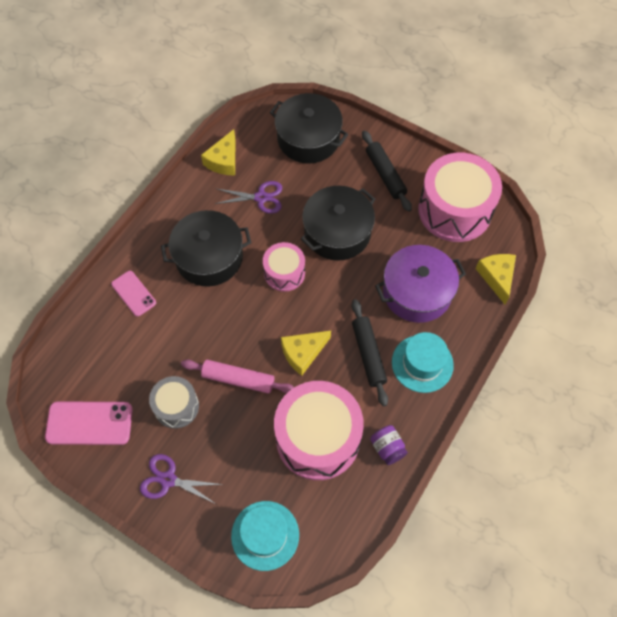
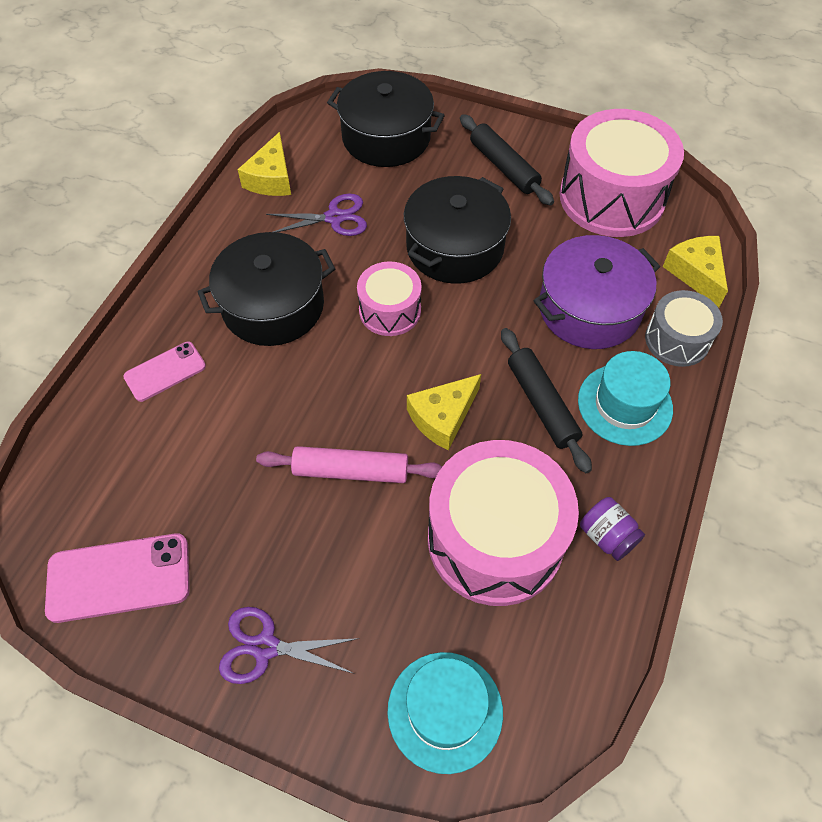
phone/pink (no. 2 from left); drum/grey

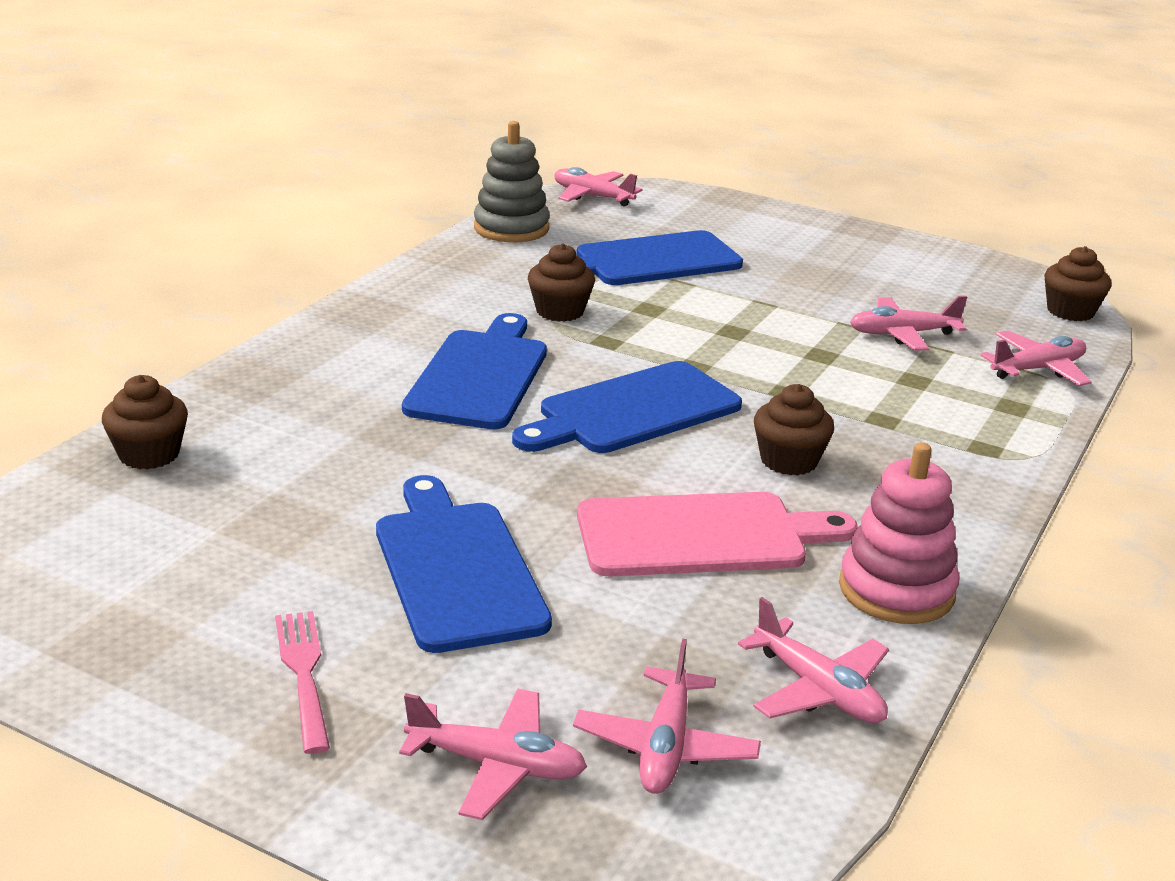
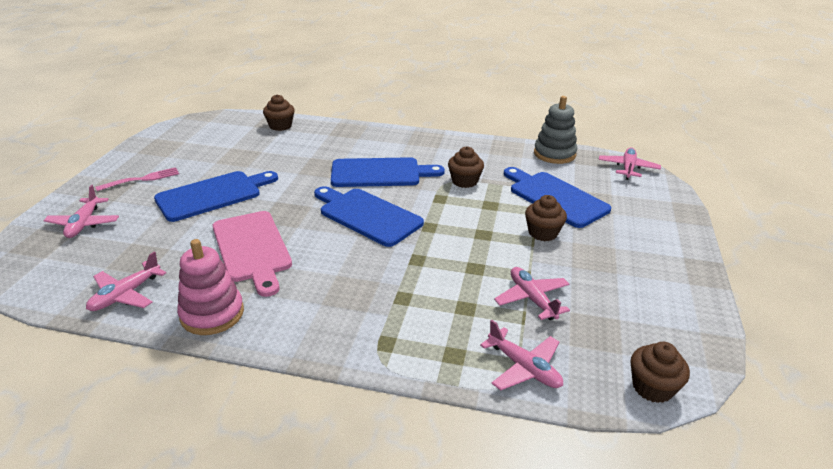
cupcake/brown (no. 3 from left); plane/pink (no. 3 from left in the first image)

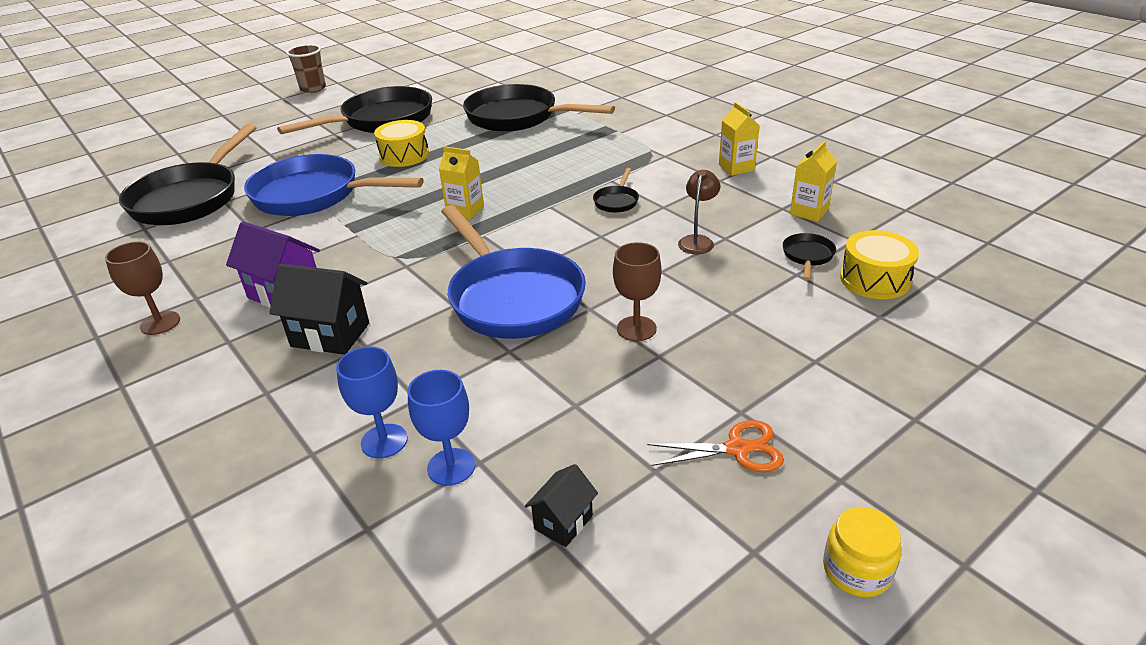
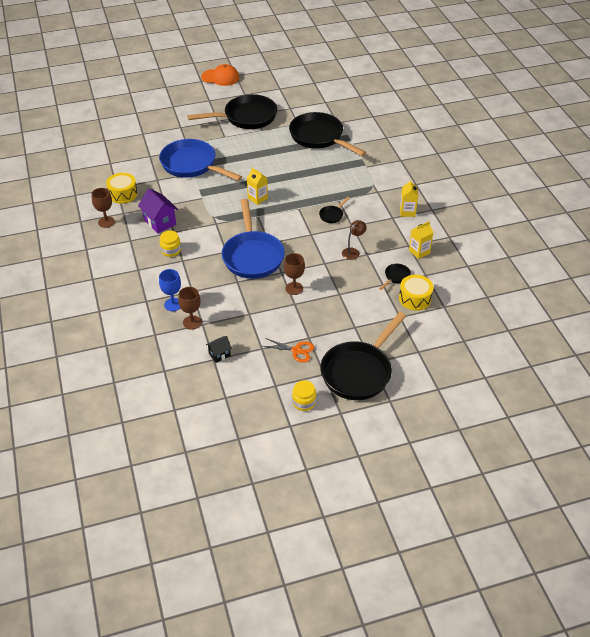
drum/yellow (no. 1 from left); jar/yellow (no. 1 from left); goblet/brown (no. 2 from left); cap/orange; pan/black (no. 4 from left)

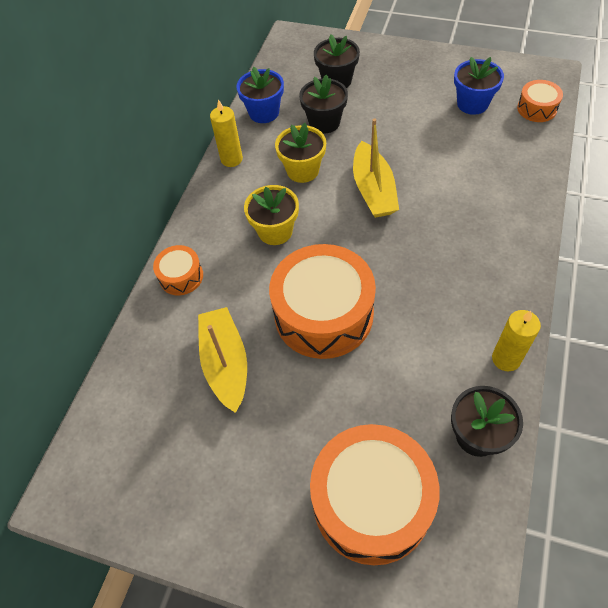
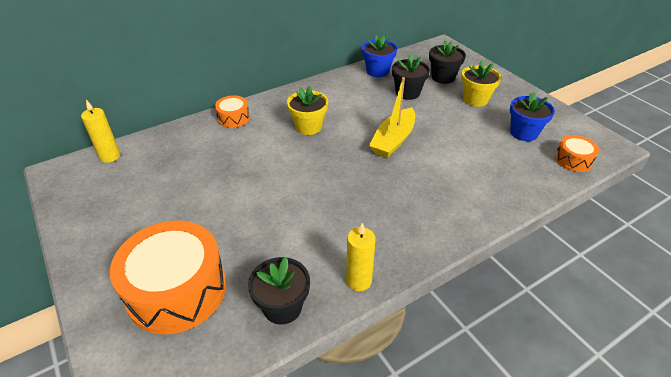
candle/yellow (no. 1 from left); flower pot/yellow (no. 2 from left); boat/yellow (no. 1 from left in the first image); drum/orange (no. 2 from left in the first image)

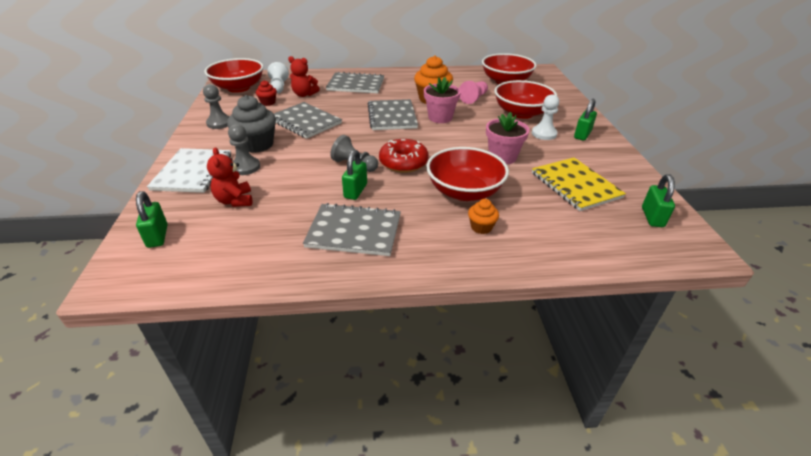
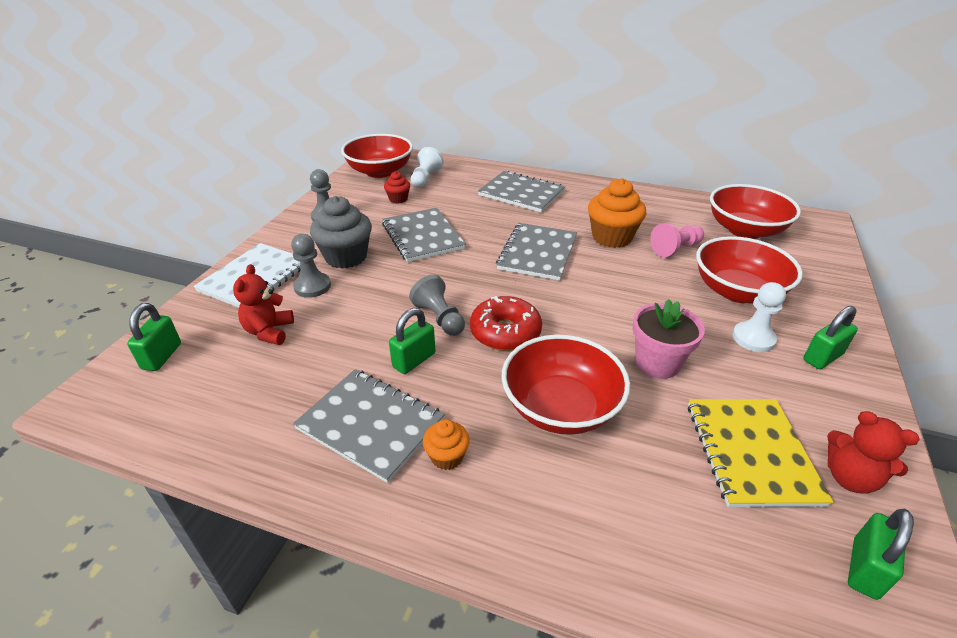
cupcake/orange (no. 1 from left); teddy bear/red (no. 2 from left); flower pot/pink (no. 1 from left in the first image)

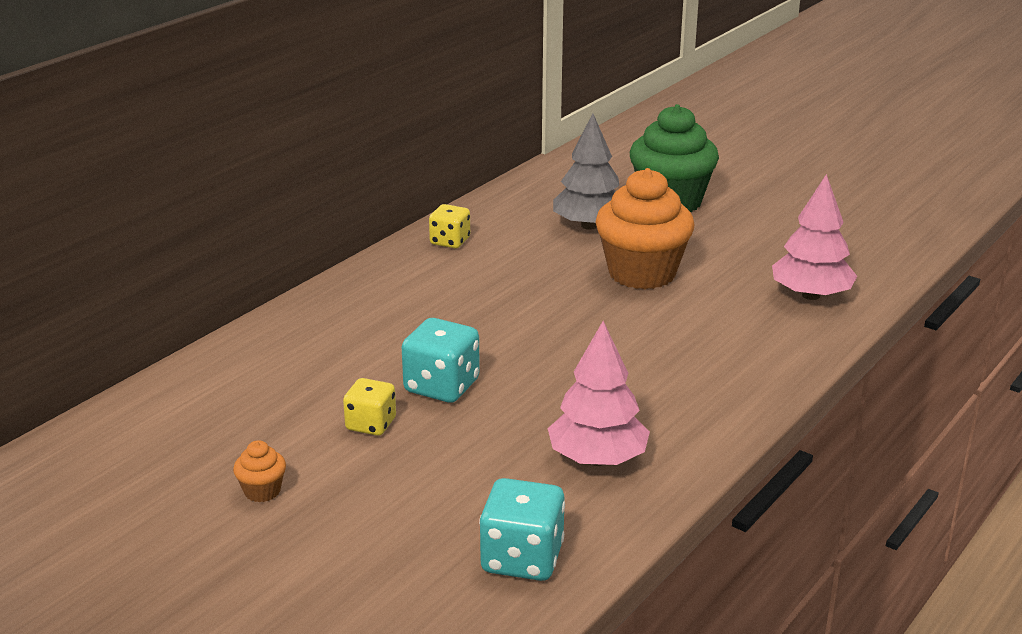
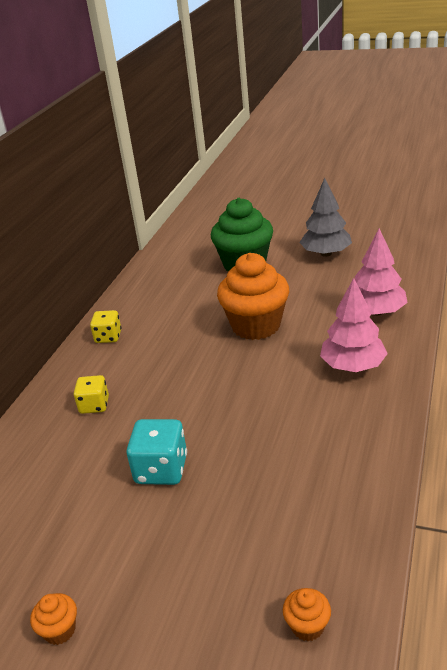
dice/yellow (no. 1 from left); cupcake/orange (no. 3 from left); tree/grey; tree/pink (no. 1 from left)

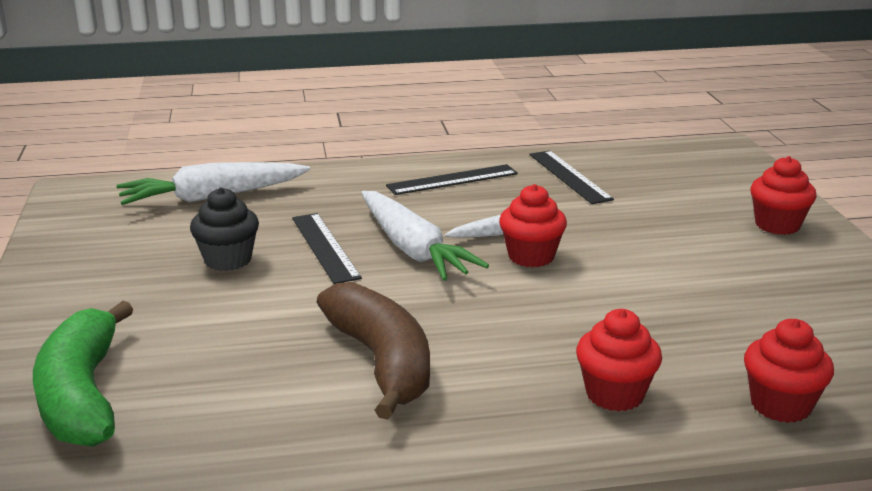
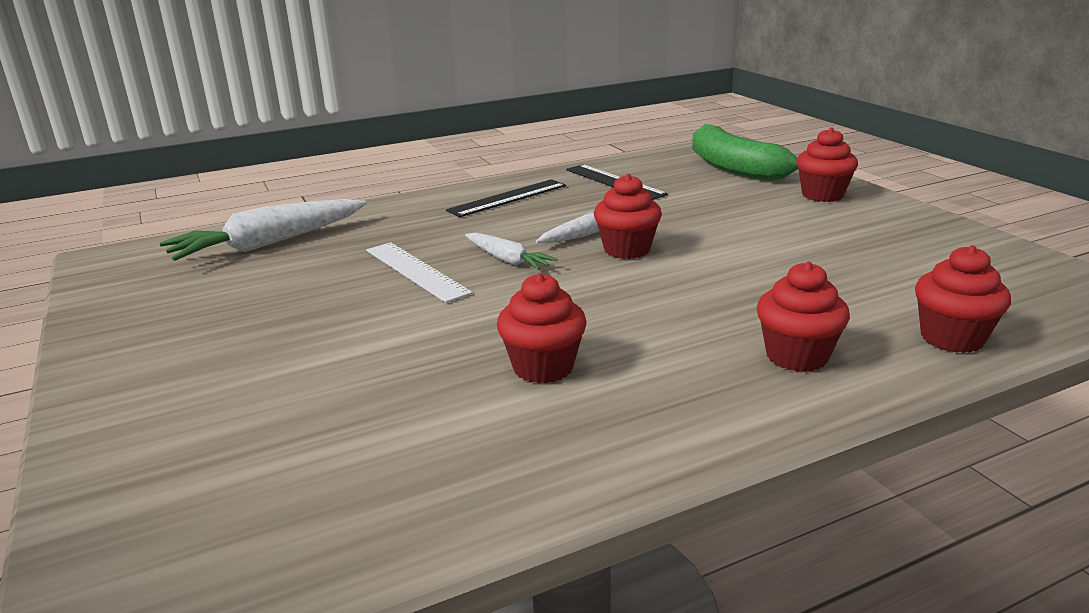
ruler/white; carrot/white (no. 2 from left); cupcake/red (no. 1 from left); banana/green; cupcake/black

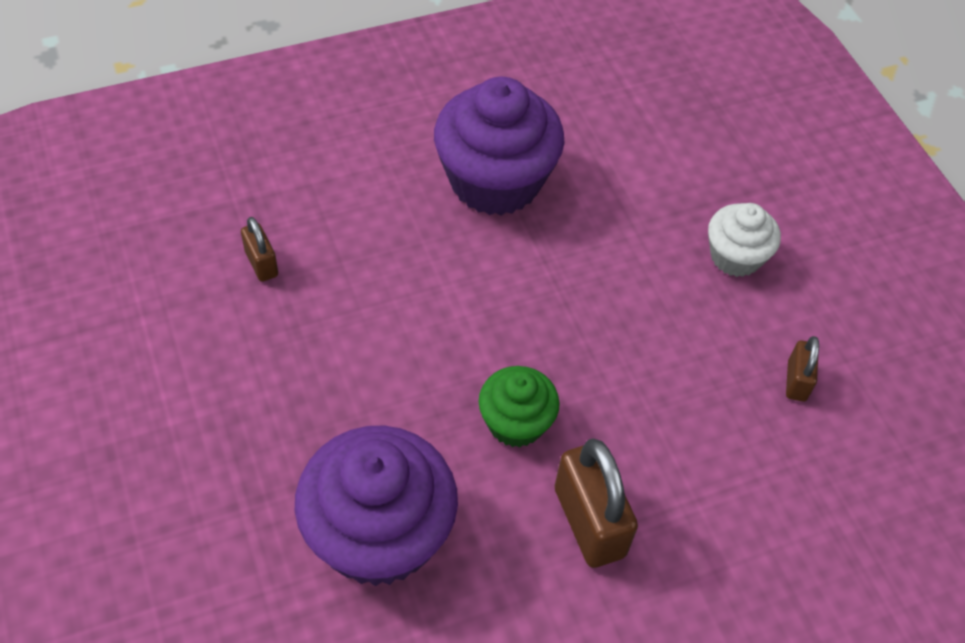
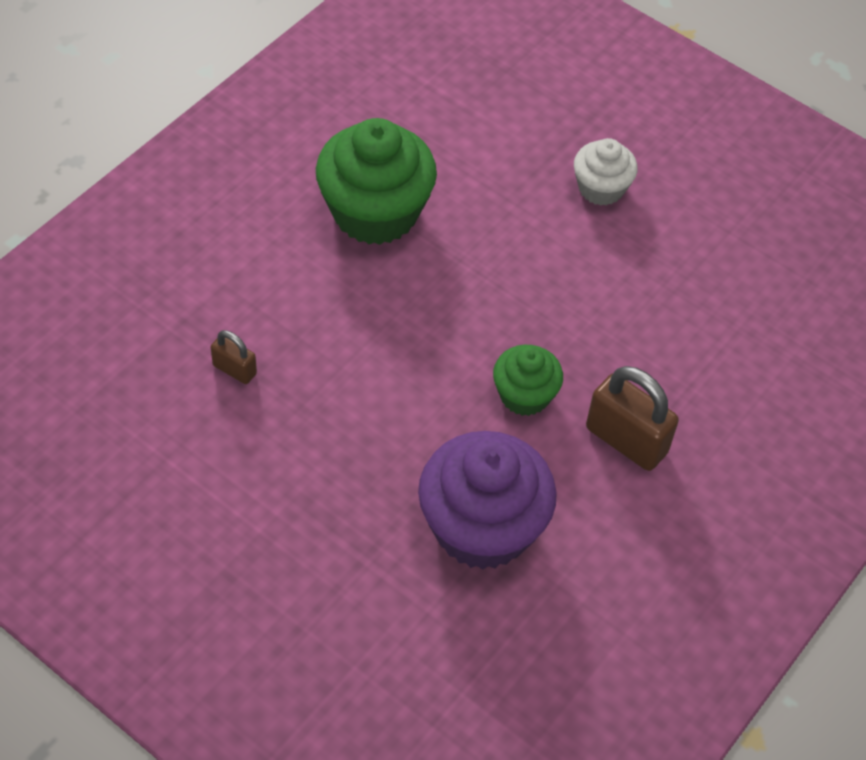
cupcake/green (no. 1 from left); padlock/brown (no. 3 from left in the first image)

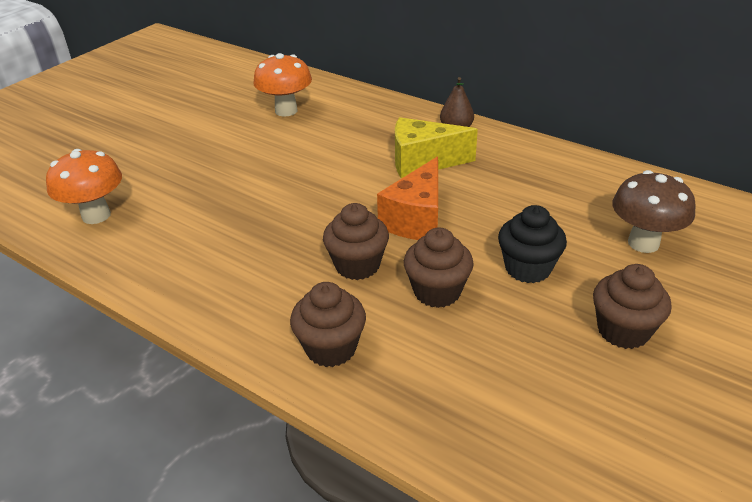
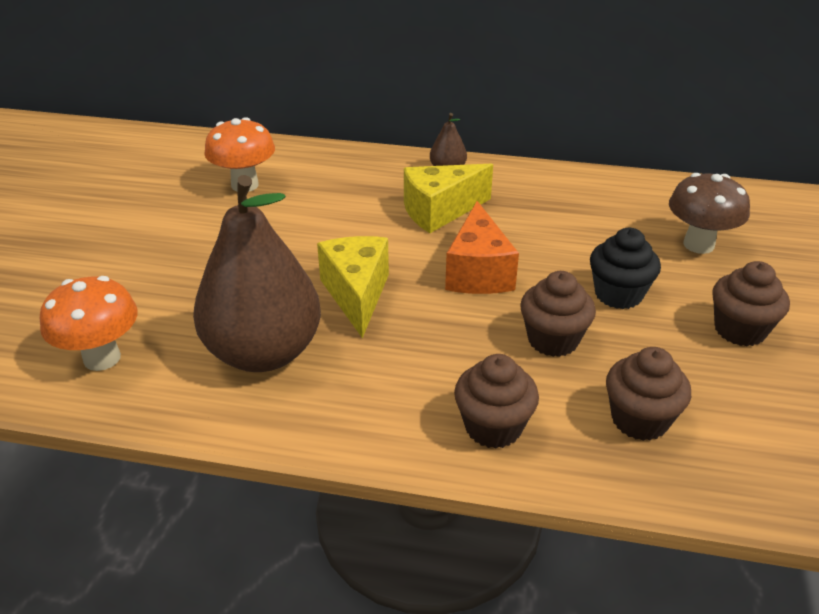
pear/brown (no. 1 from left); cheese/yellow (no. 1 from left); cupcake/brown (no. 3 from left)

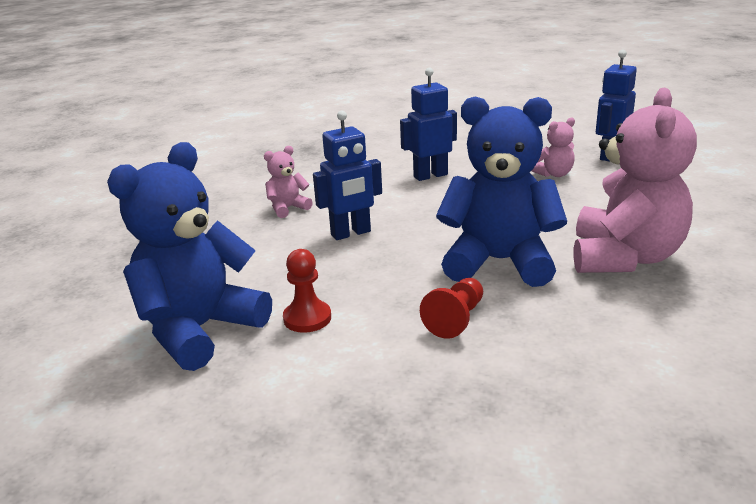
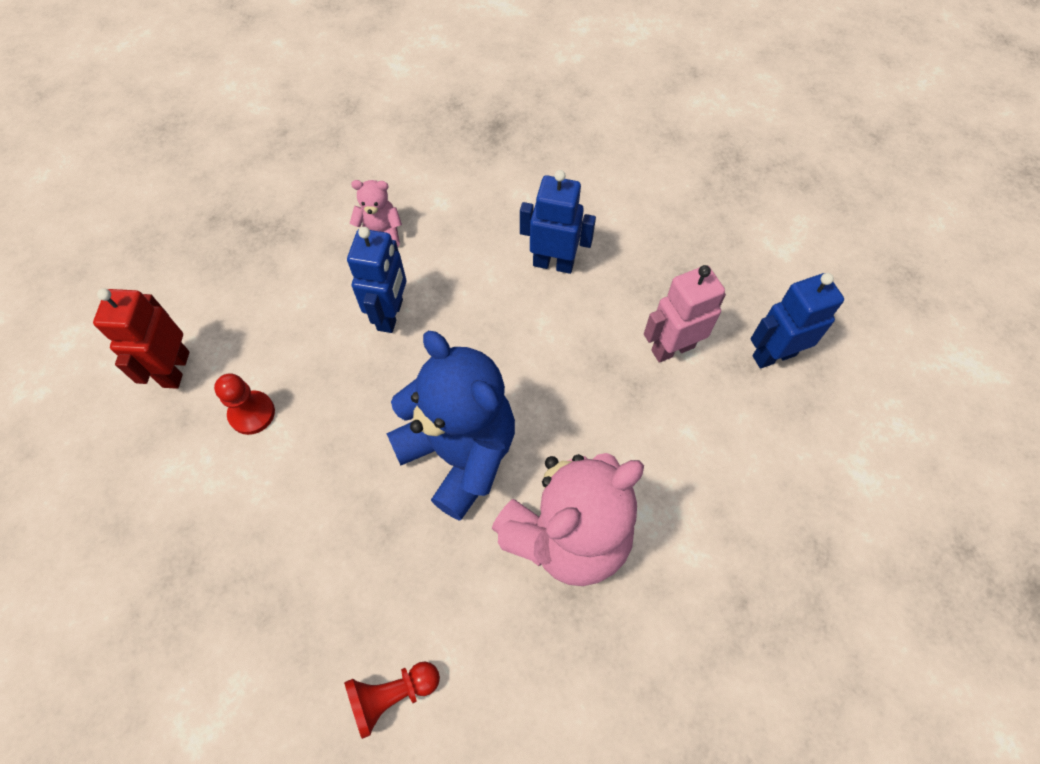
robot/red; pawn/red (no. 2 from left); robot/blue (no. 1 from left); robot/pink

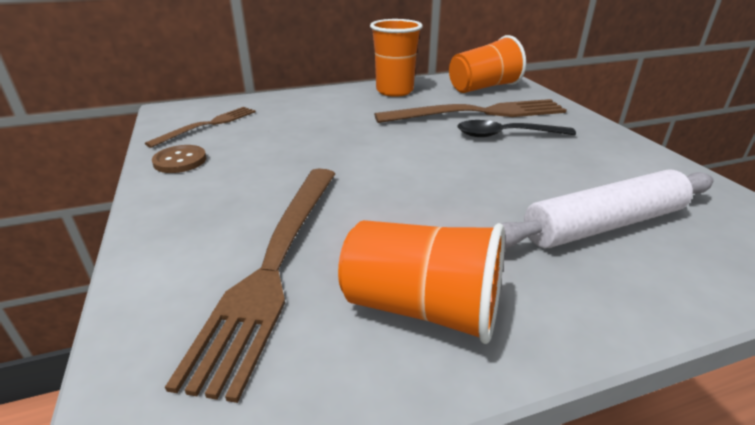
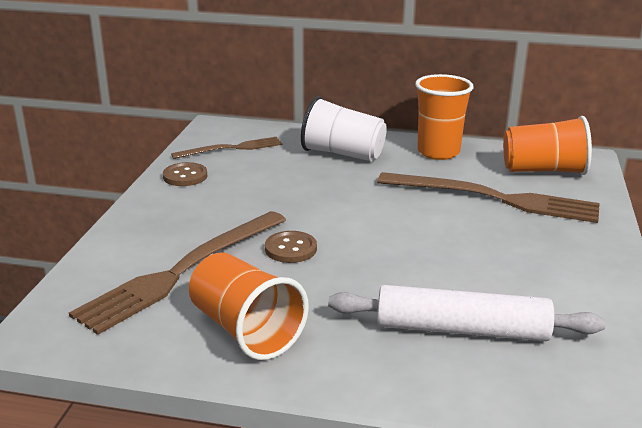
button/brown (no. 2 from left); cup/white; spoon/black

